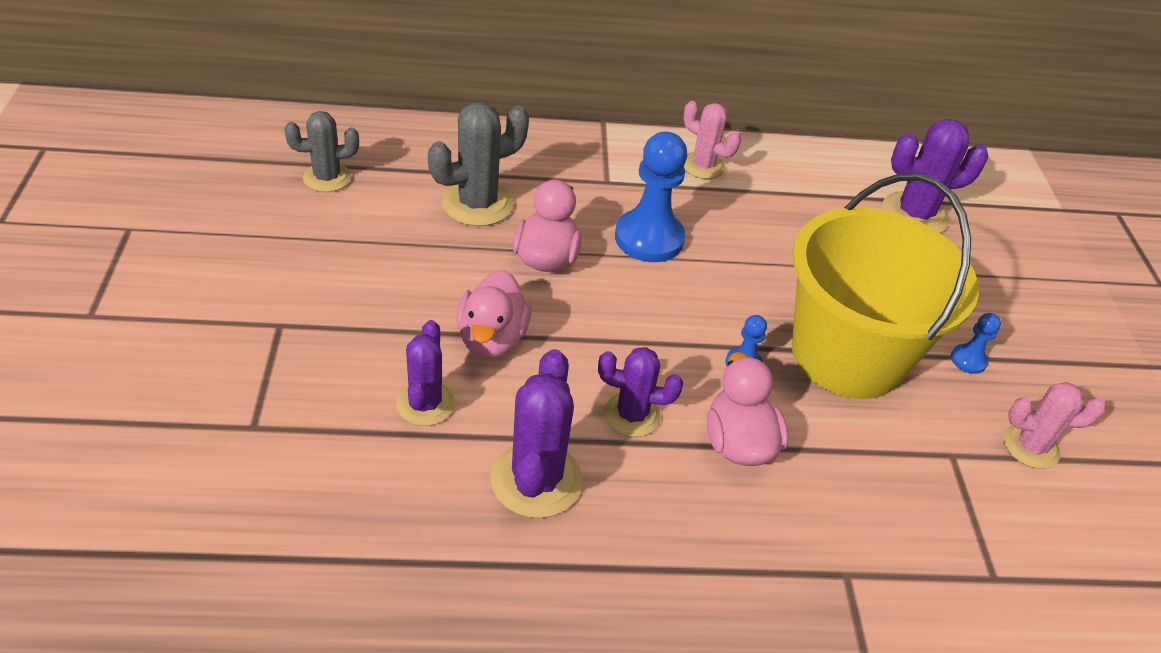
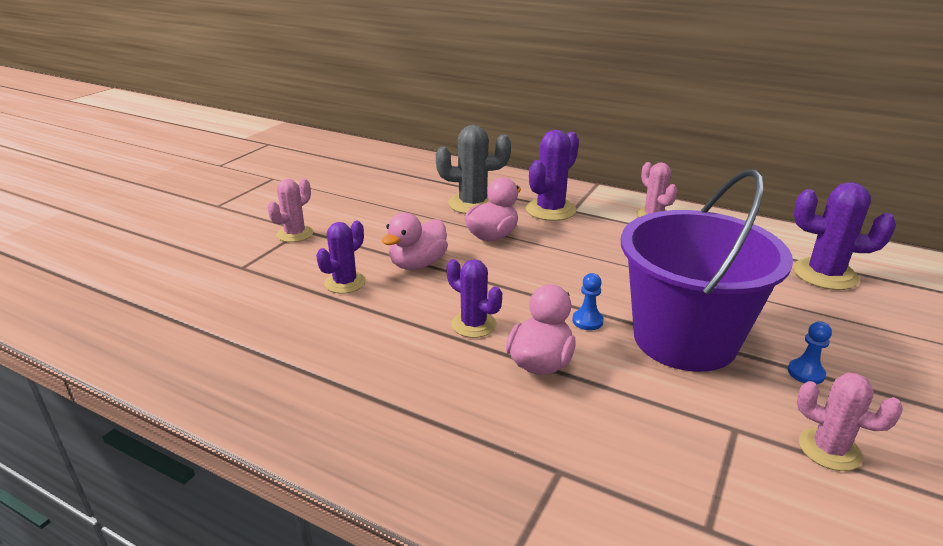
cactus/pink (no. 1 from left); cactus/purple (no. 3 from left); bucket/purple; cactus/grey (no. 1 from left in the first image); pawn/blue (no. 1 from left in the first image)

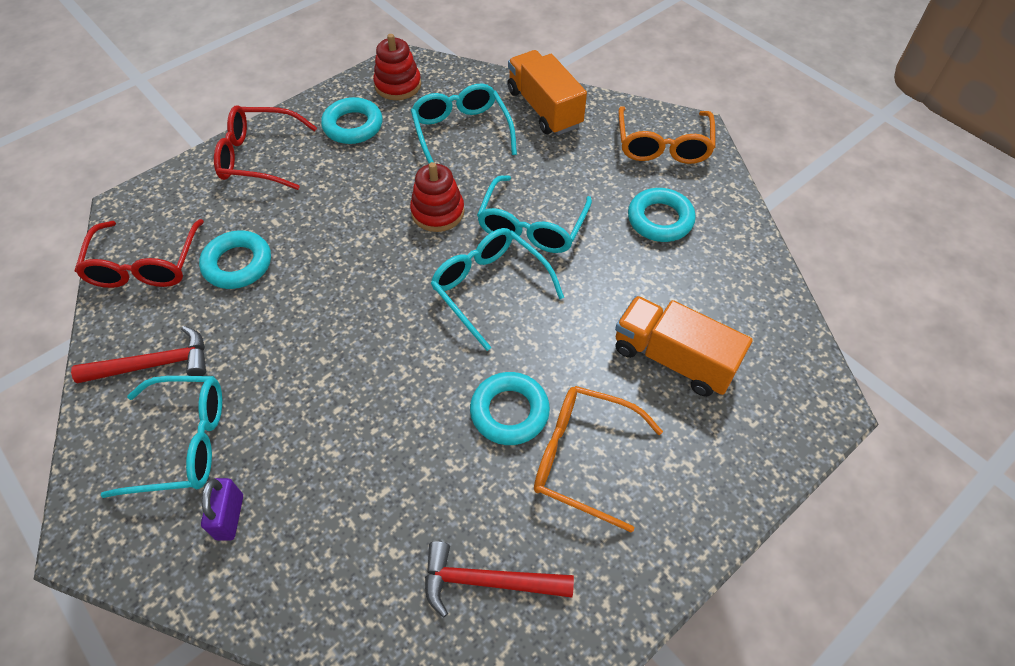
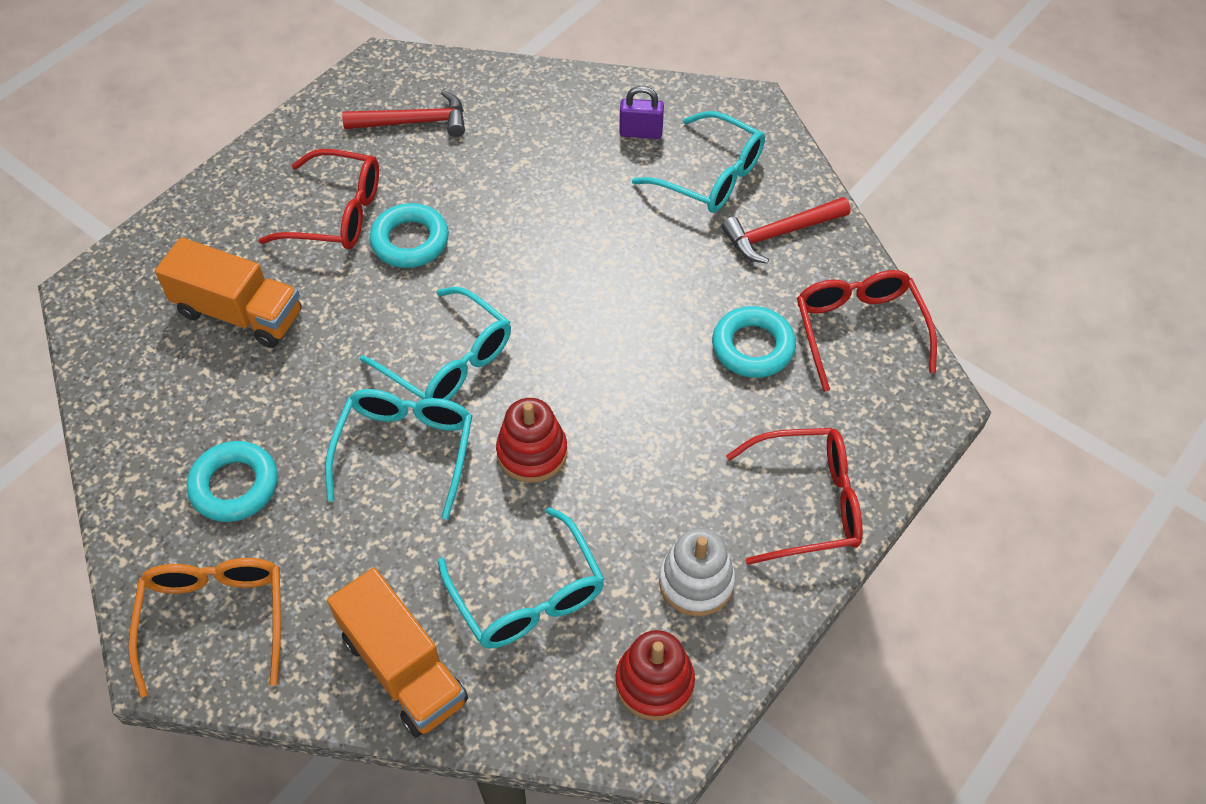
glasses/red (no. 1 from left); padlock/purple; glasses/turquoise (no. 4 from left); stacking toy/white

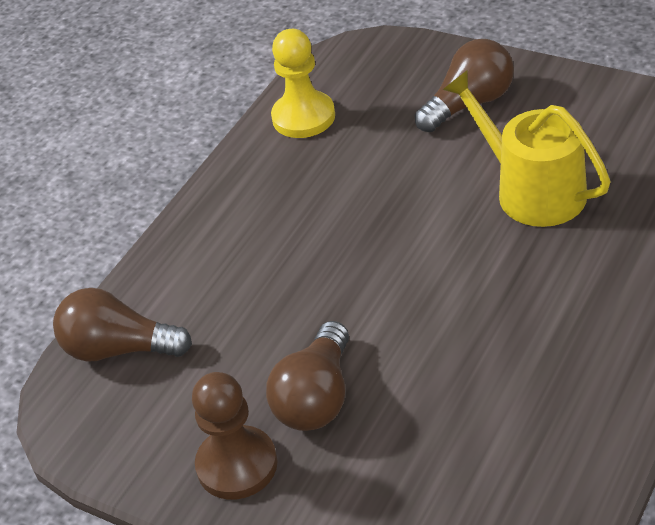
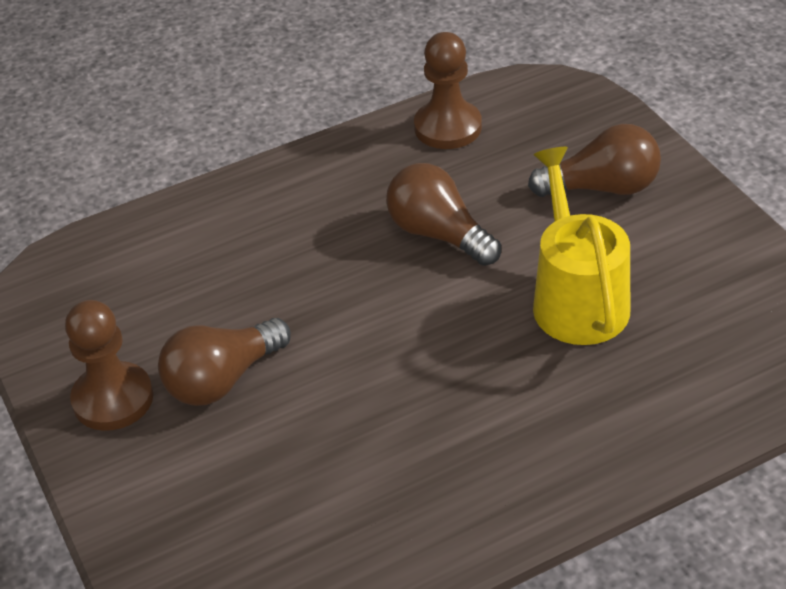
light bulb/brown (no. 2 from left); pawn/brown (no. 2 from left)

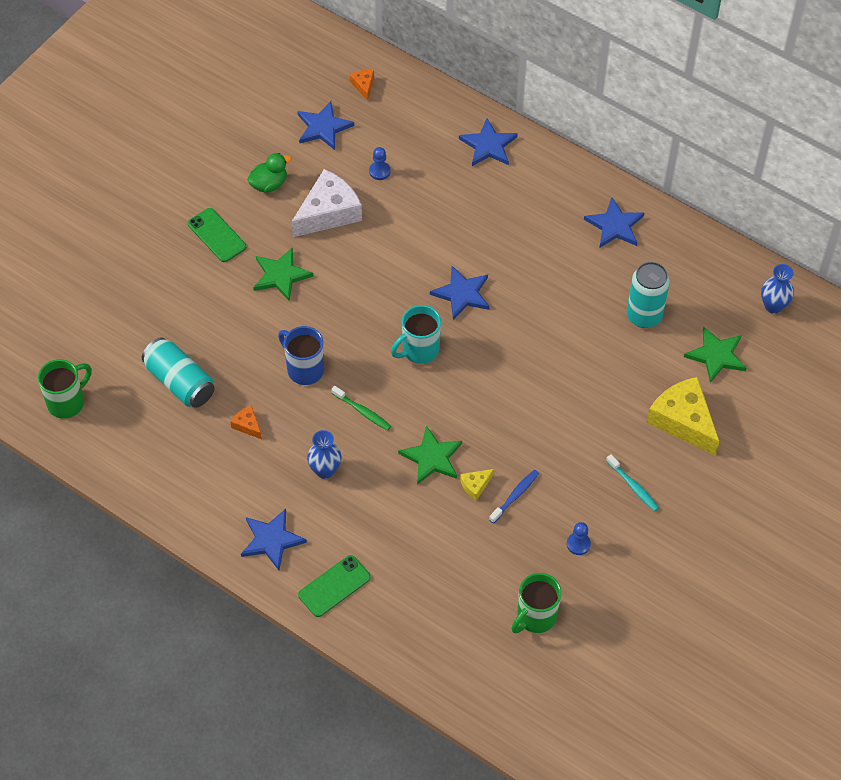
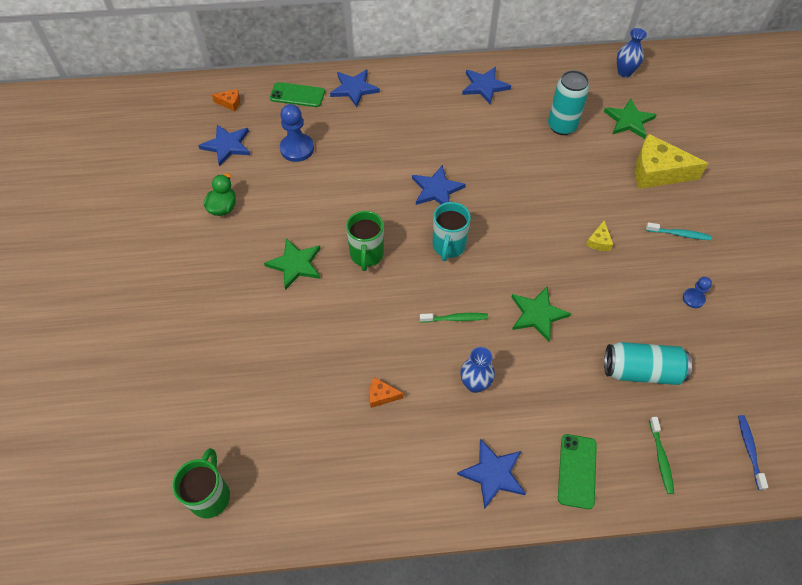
cheese/orange (no. 1 from left); phone/green (no. 1 from left); pawn/blue (no. 1 from left); mug/green (no. 2 from left); cheese/yellow (no. 1 from left); can/turquoise (no. 2 from left); toothbrush/green (no. 2 from left); toothbrush/blue; mug/blue; cheese/white

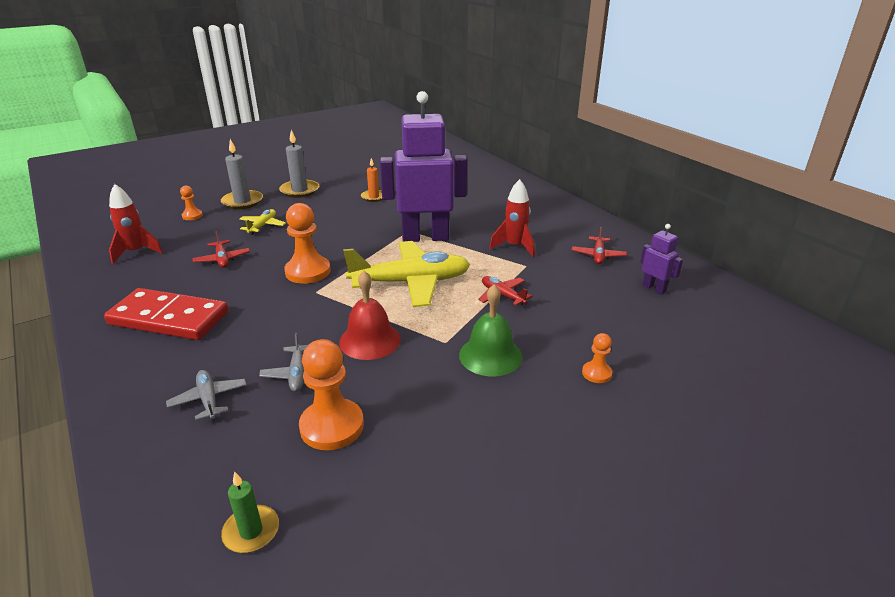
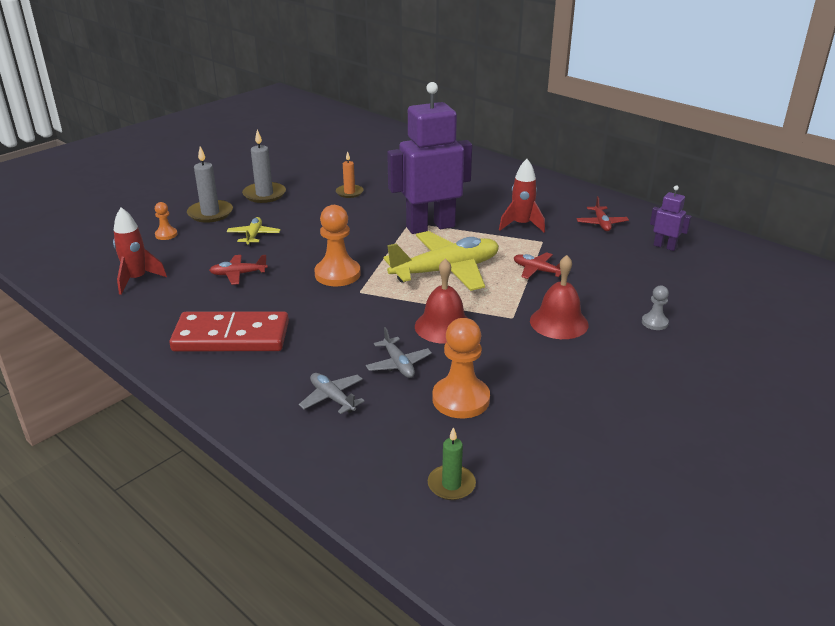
plane/red (no. 1 from left); bell/red (no. 2 from left); pawn/grey

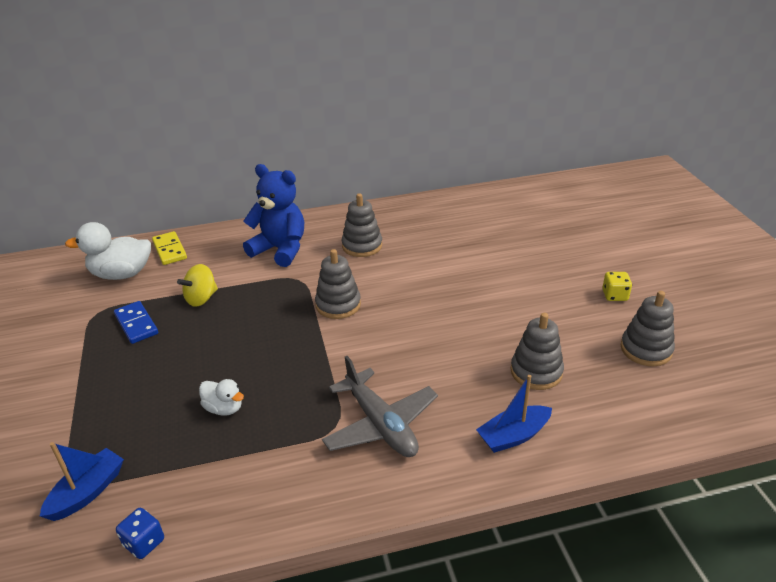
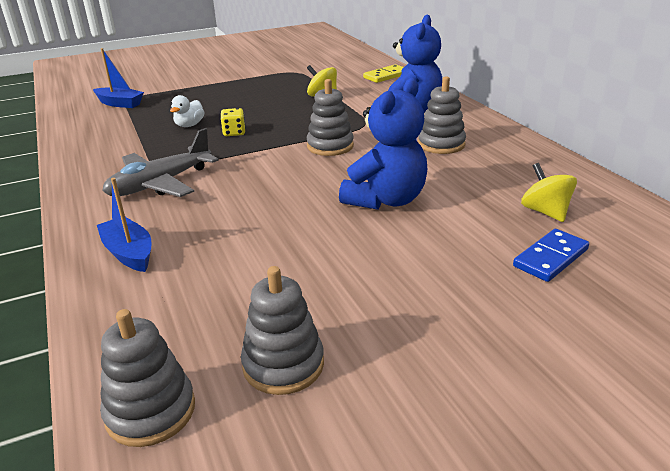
stacking toy/grey (no. 1 from left); dice/yellow; teddy bear/blue (no. 1 from left); domino/blue; spinning top/yellow (no. 2 from left); duck/white (no. 1 from left in the first image); dice/blue

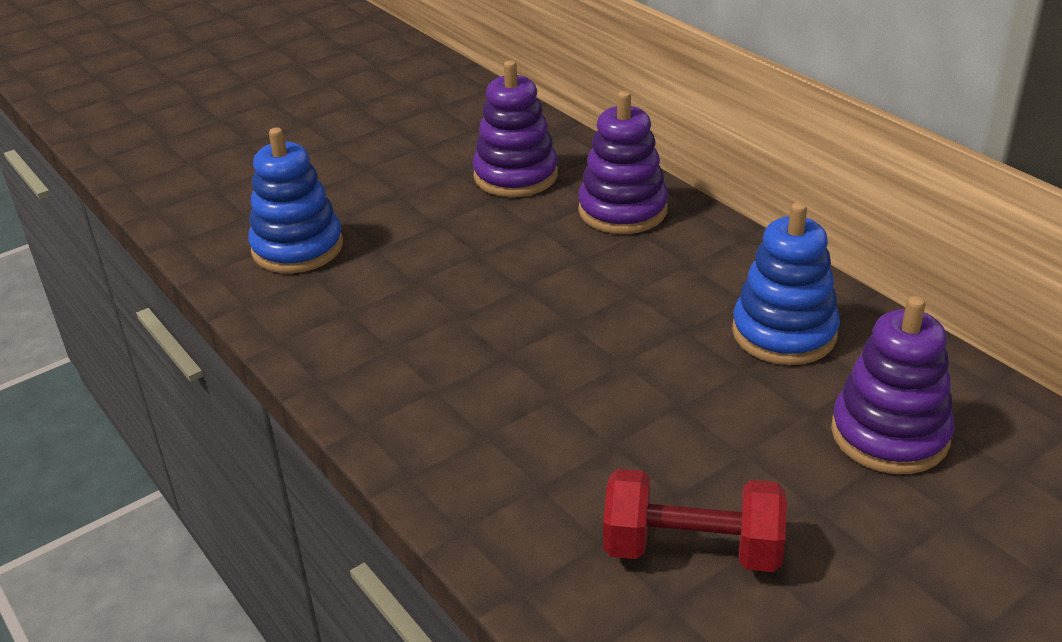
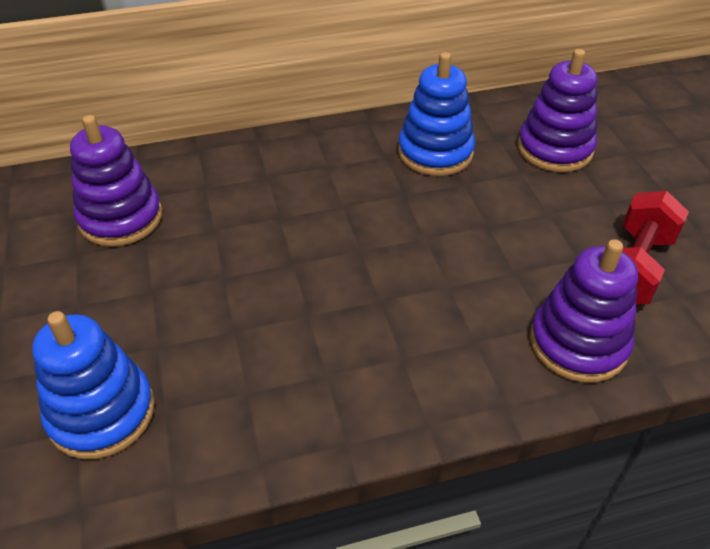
stacking toy/purple (no. 3 from left)

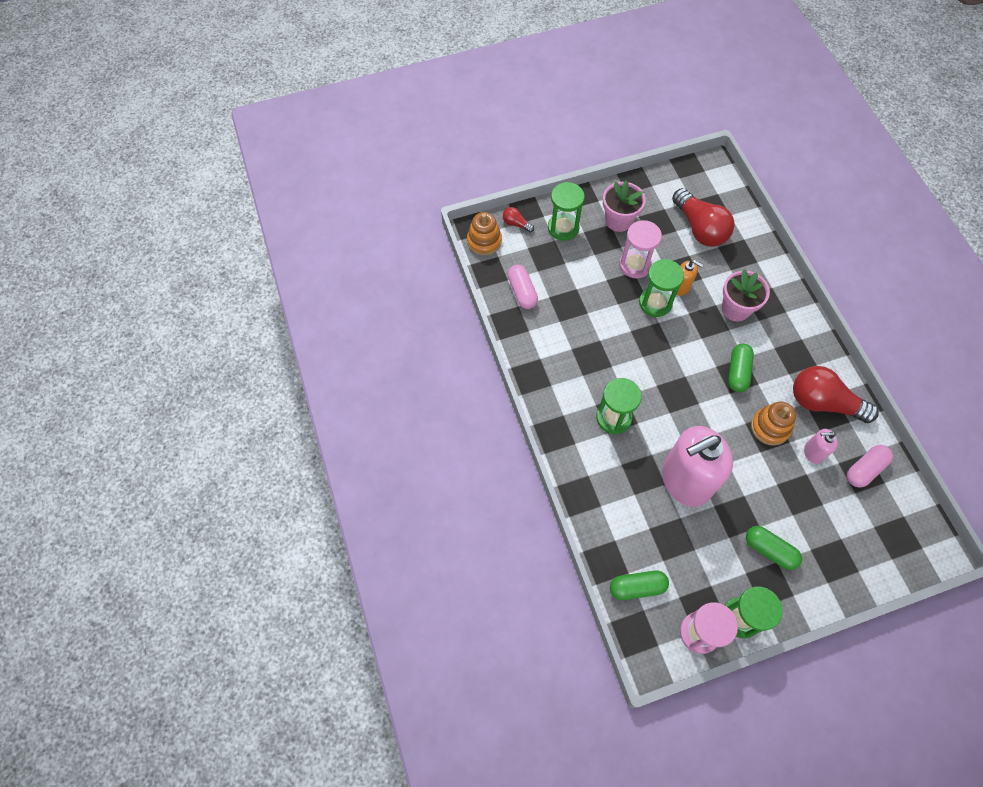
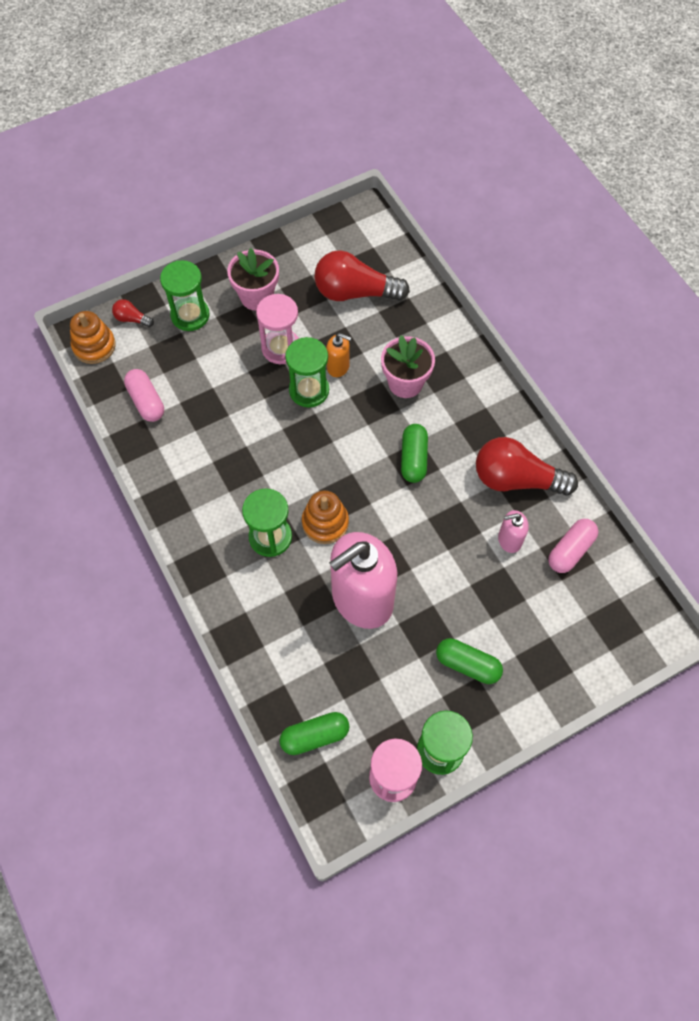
stacking toy/orange (no. 2 from left); light bulb/red (no. 2 from left)

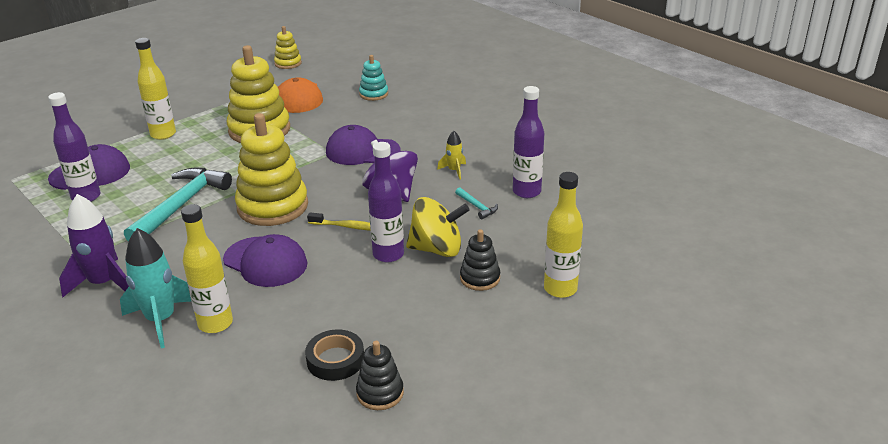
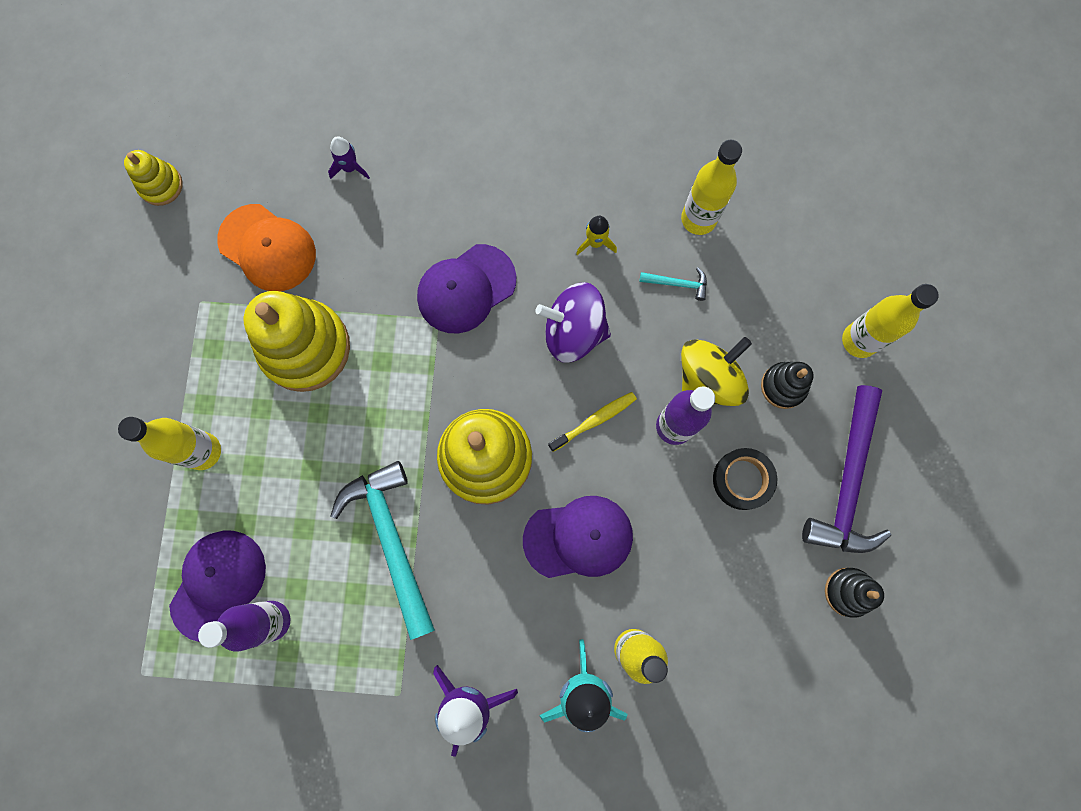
rocket/purple (no. 1 from left); bottle/yellow (no. 3 from left); tape/black; hammer/purple

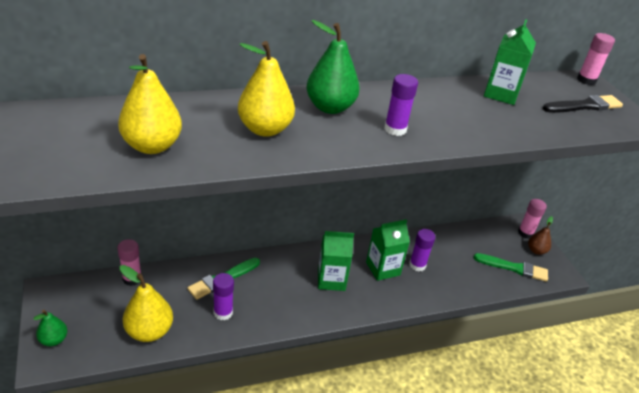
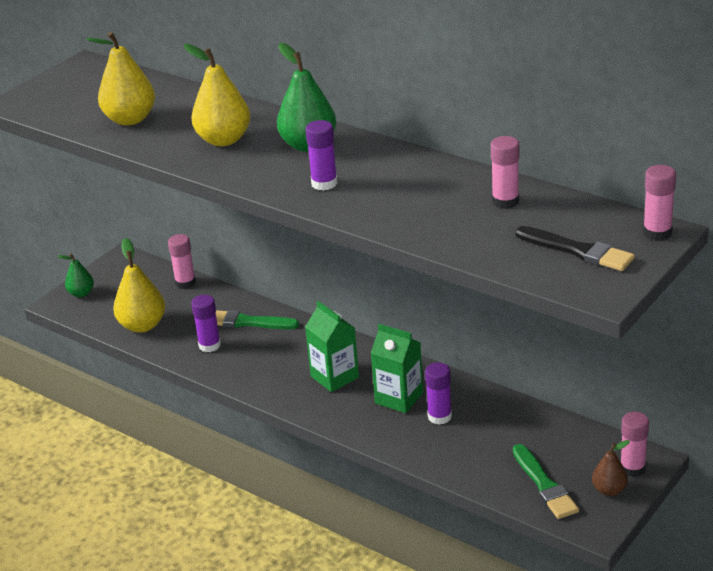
glue stick/pink (no. 2 from left)

